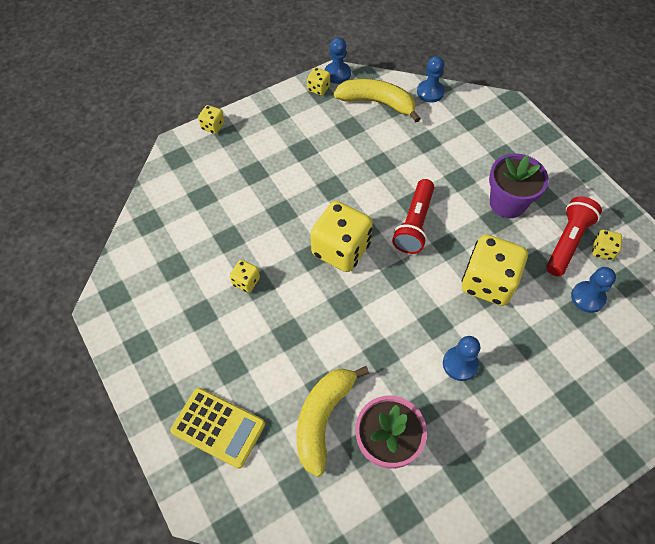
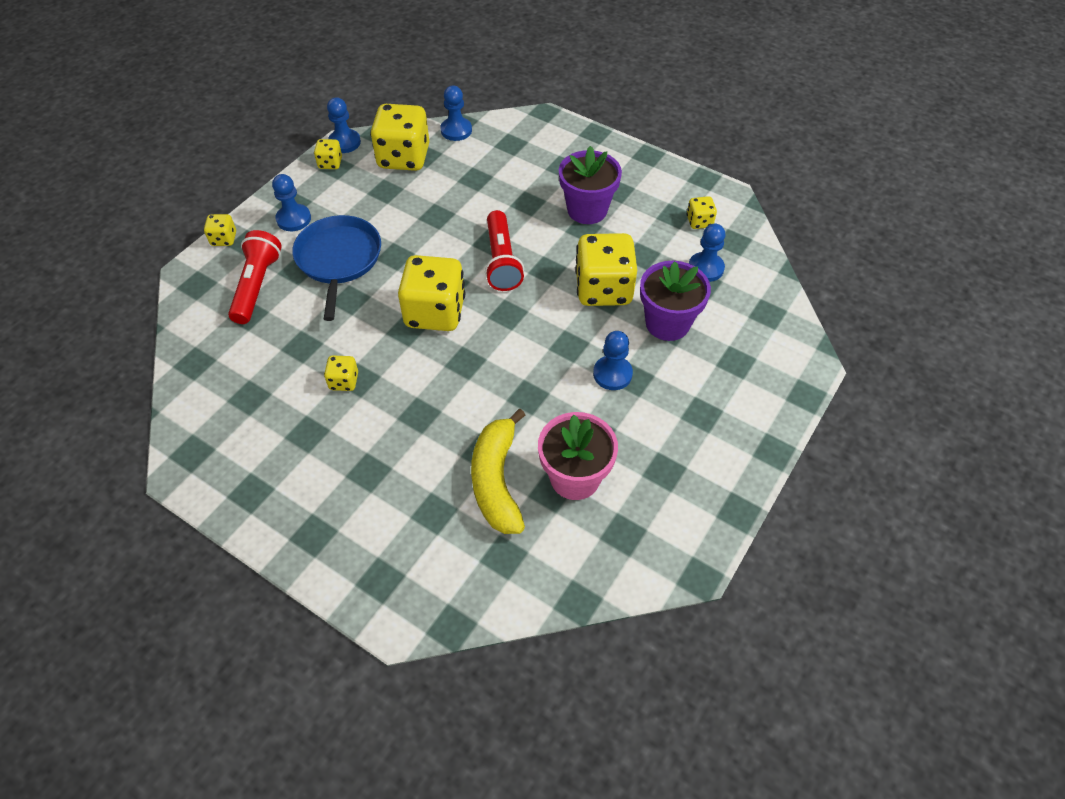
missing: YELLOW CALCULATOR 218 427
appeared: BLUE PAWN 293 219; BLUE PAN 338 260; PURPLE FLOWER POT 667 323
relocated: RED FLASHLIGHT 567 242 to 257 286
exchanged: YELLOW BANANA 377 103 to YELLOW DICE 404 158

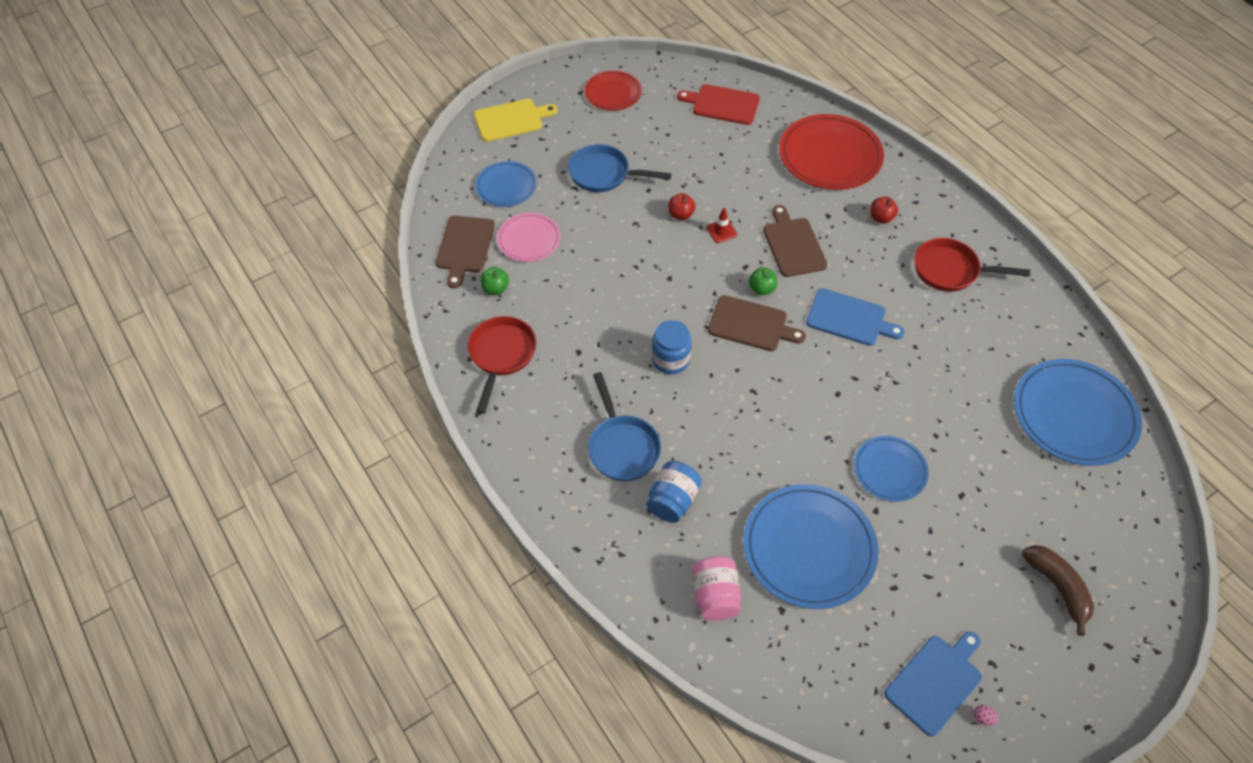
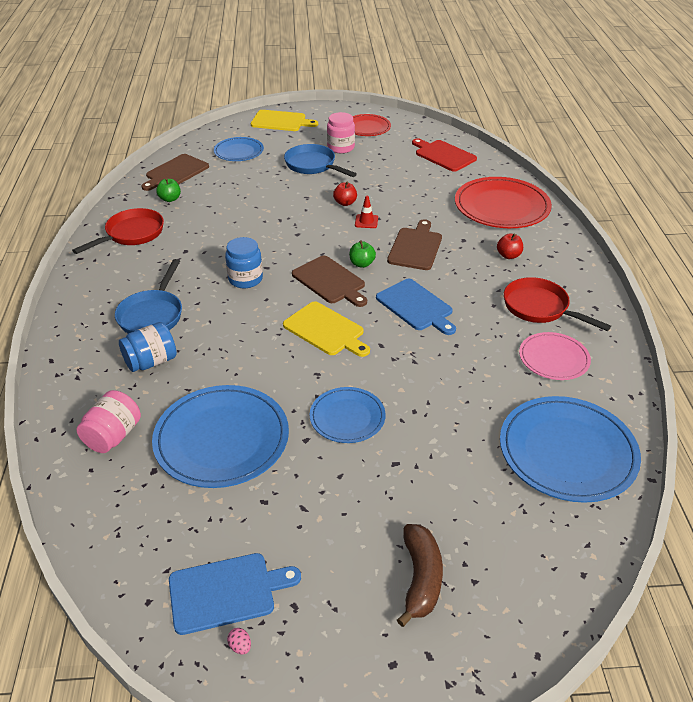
appeared: YELLOW CUTTING BOARD 326 330; PINK JAR 341 147
relocated: PINK PLATE 529 239 to 553 359

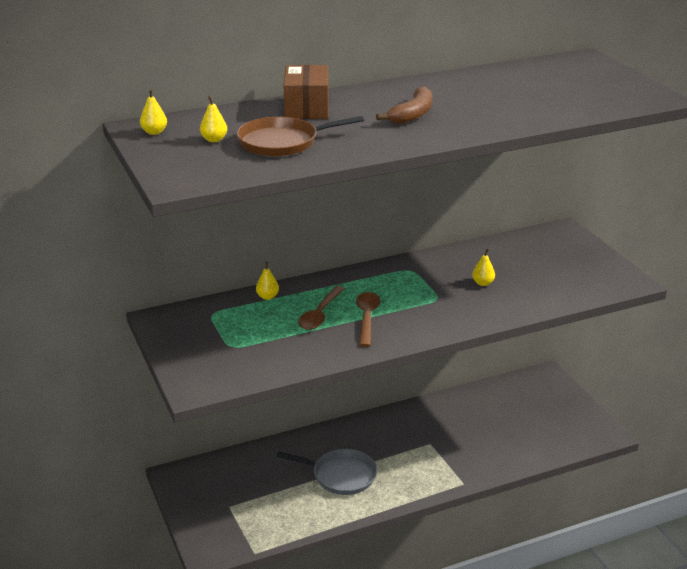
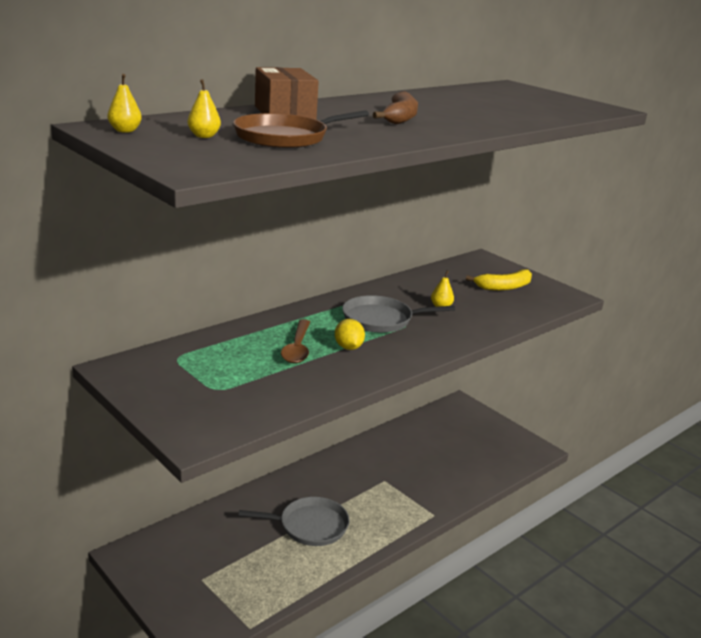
missing: YELLOW PEAR 267 297
appeared: GREY PAN 381 319; YELLOW BANANA 504 287
exchanged: BROWN SPOON 367 318 to YELLOW LEMON 348 347

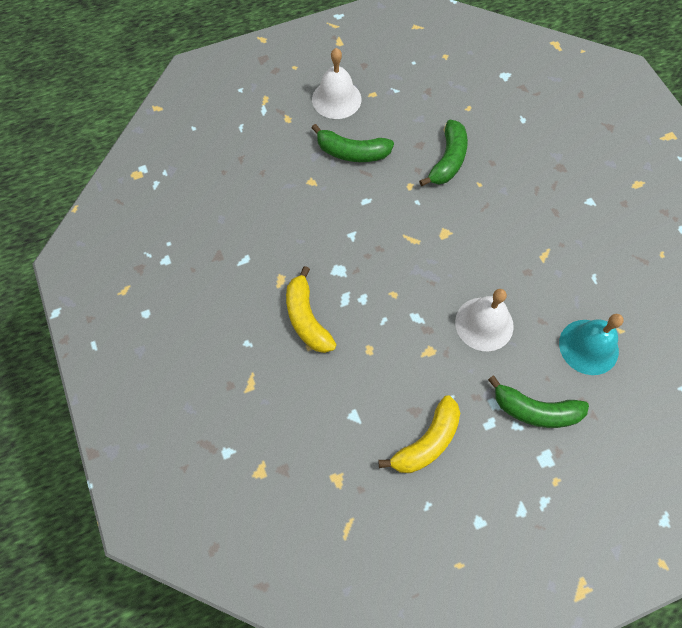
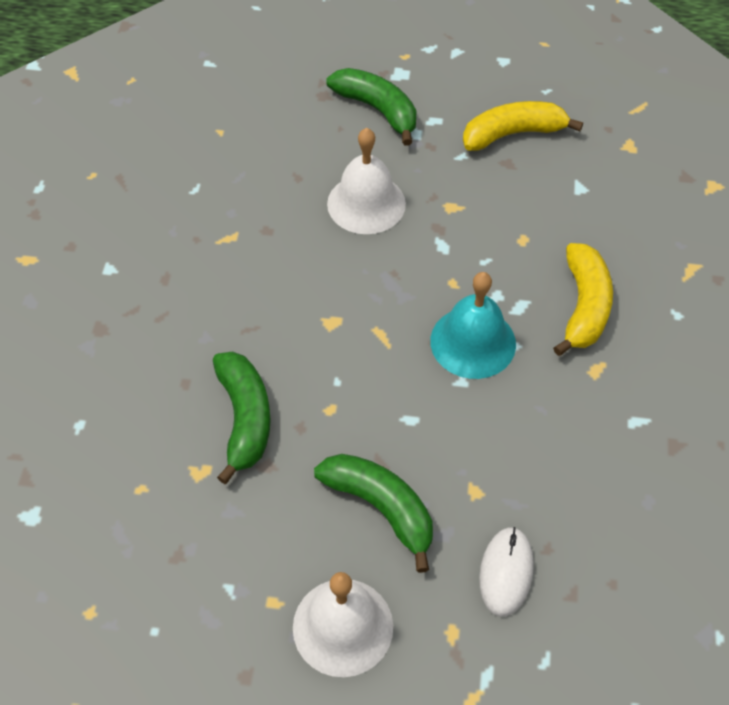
appeared: WHITE MOUSE 506 572
relocated: TURQUOISE BELL 588 347 to 473 342
spun: GREEN BANANA 448 160 = 245 418 120 degrees clockwise

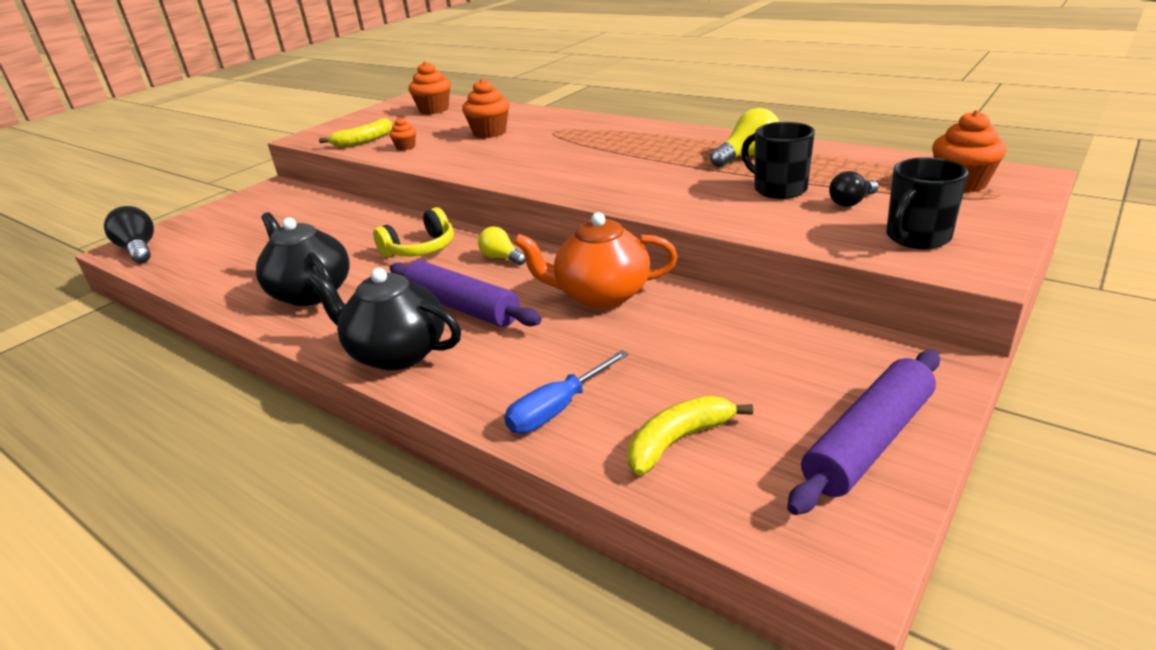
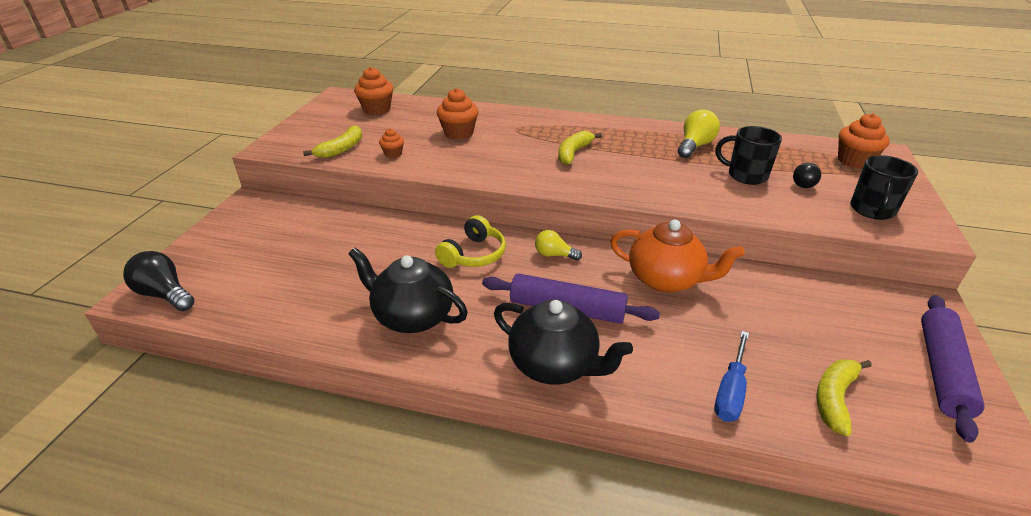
appeared: YELLOW BANANA 573 153
spun: BLACK TEAPOT 397 353 = 555 365 150 degrees counterclockwise; ORANGE TEAPOT 601 295 = 666 279 135 degrees counterclockwise

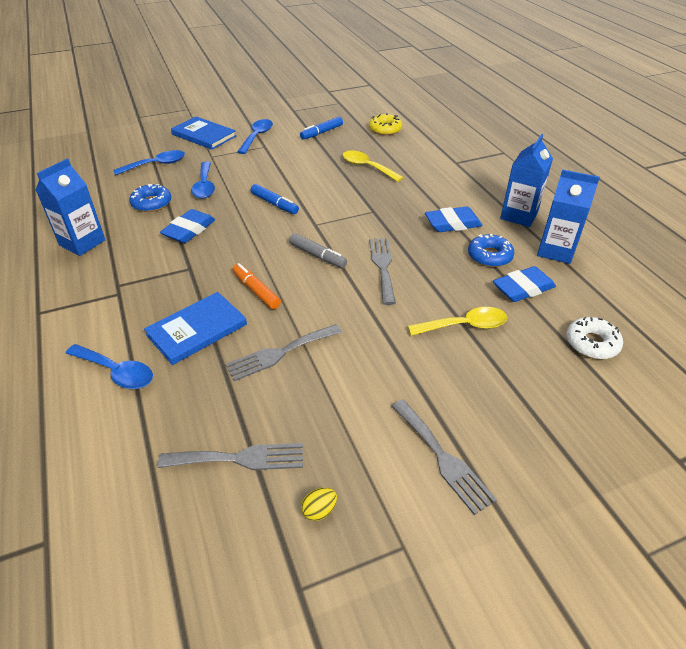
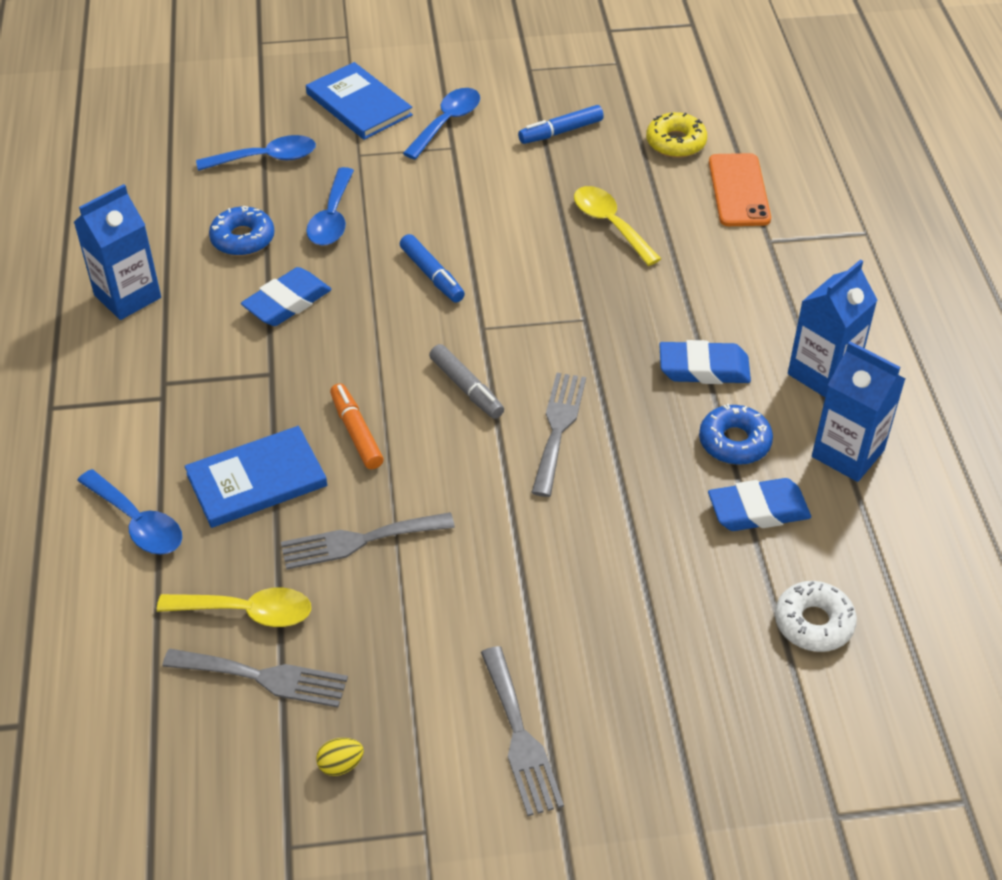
appeared: ORANGE PHONE 739 190
relocated: YELLOW SPOON 464 326 to 247 612

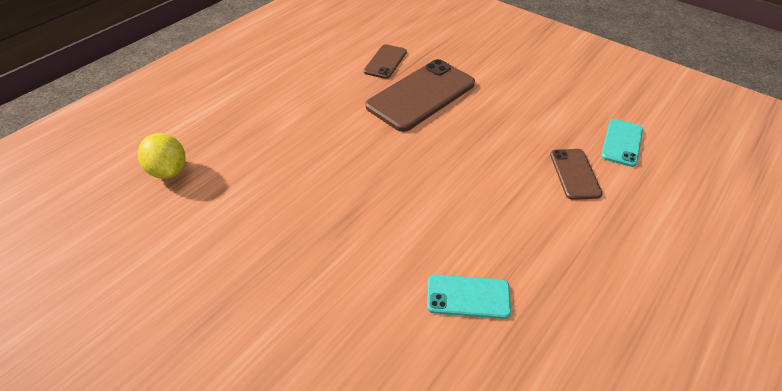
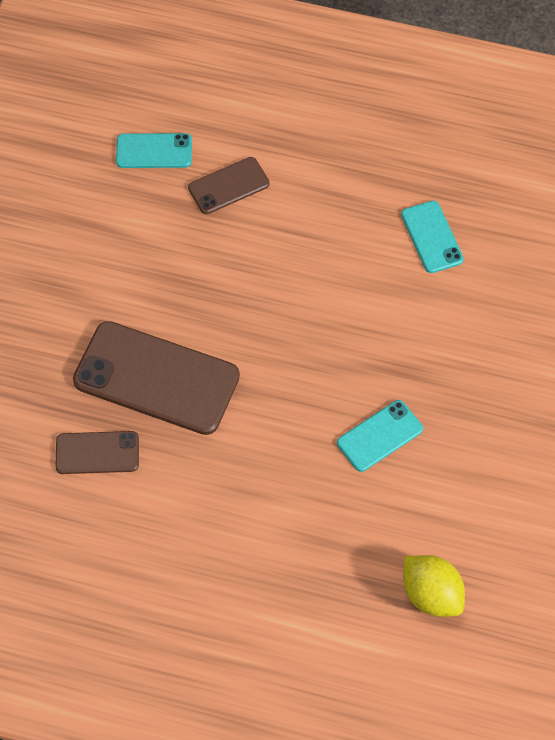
appeared: TURQUOISE PHONE 380 436
spun: YELLOW LEMON 169 171 = 431 594 75 degrees counterclockwise

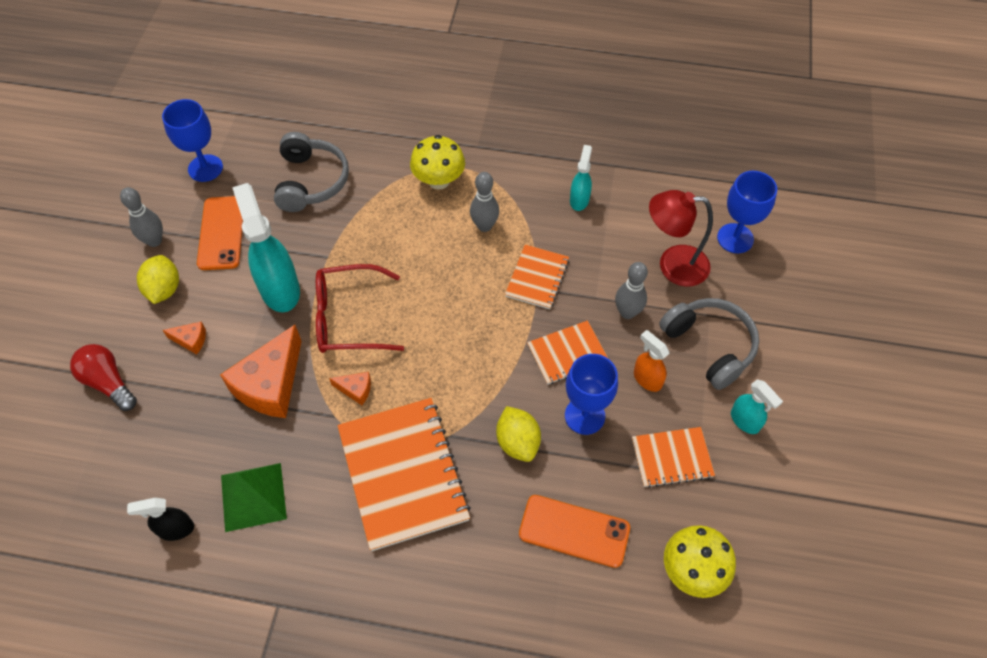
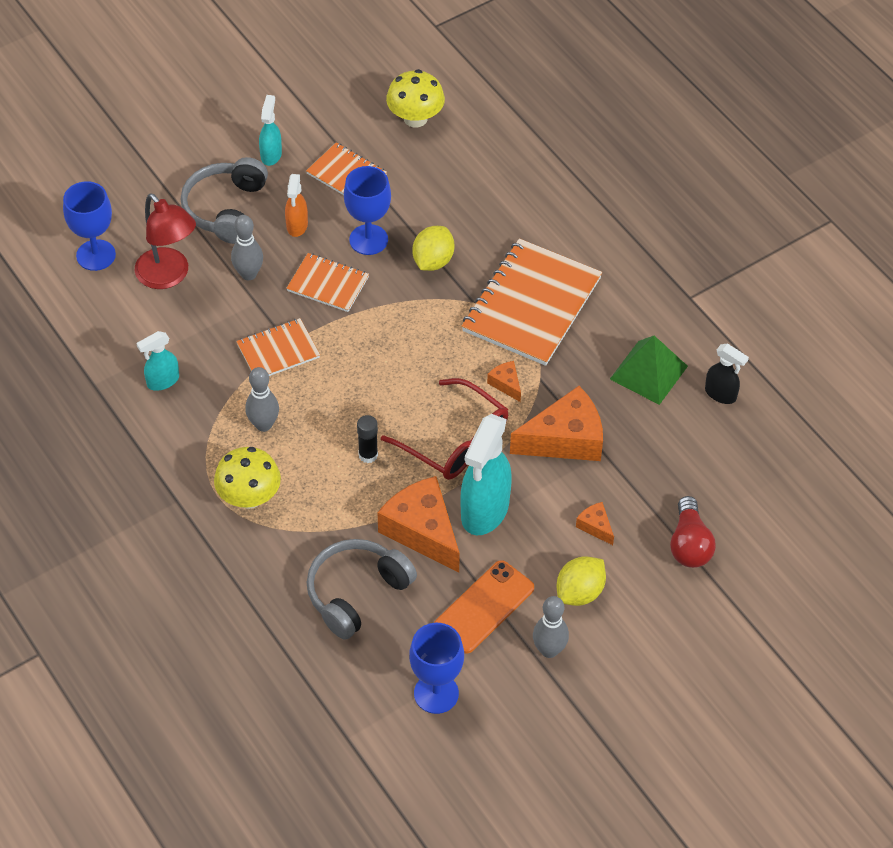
missing: ORANGE PHONE 574 531
appeared: BLACK GLUE STICK 368 455; ORANGE CHEESE 422 531

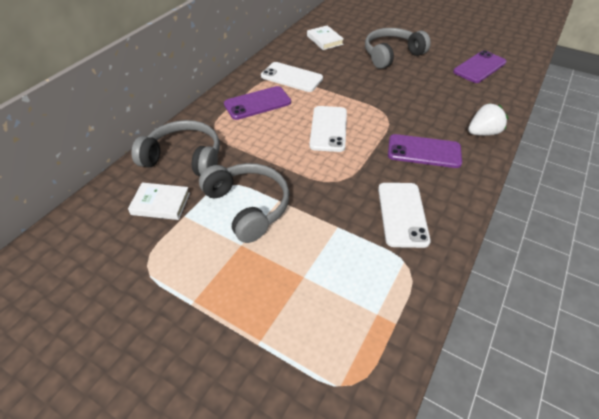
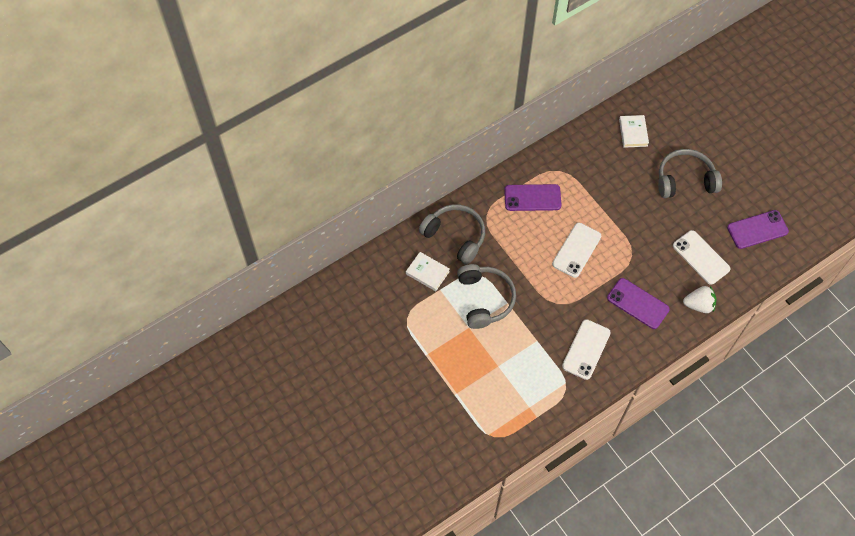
relocated: WHITE PHONE 291 77 to 701 257

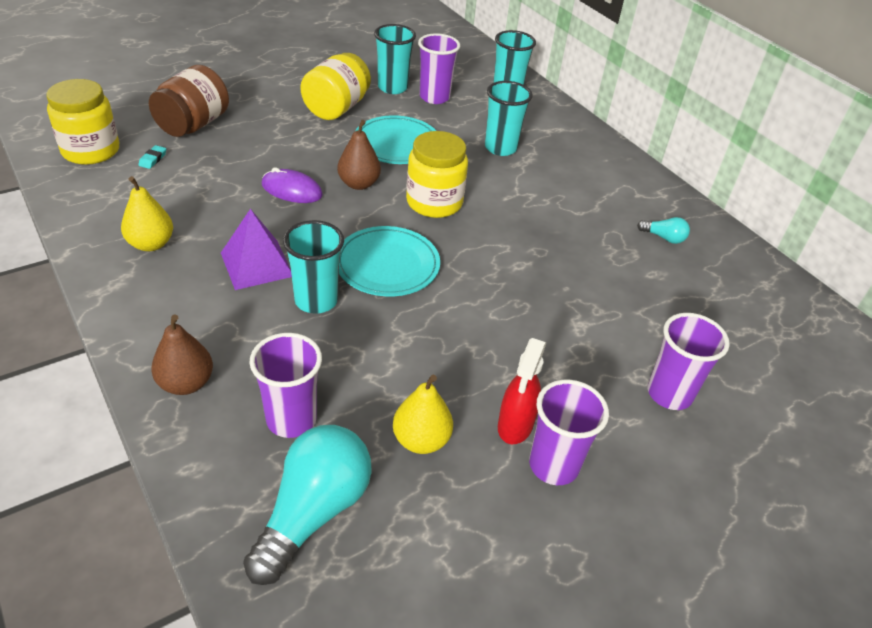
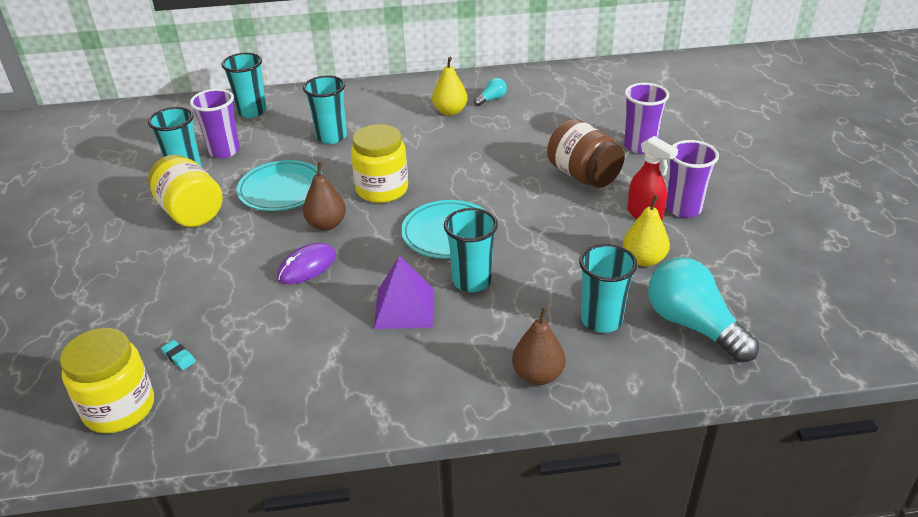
relocated: YELLOW PEAR 151 244 to 450 111; BROWN JAR 193 125 to 583 175
colour: PURPLE CUP 291 419 to TURQUOISE CUP 601 320

